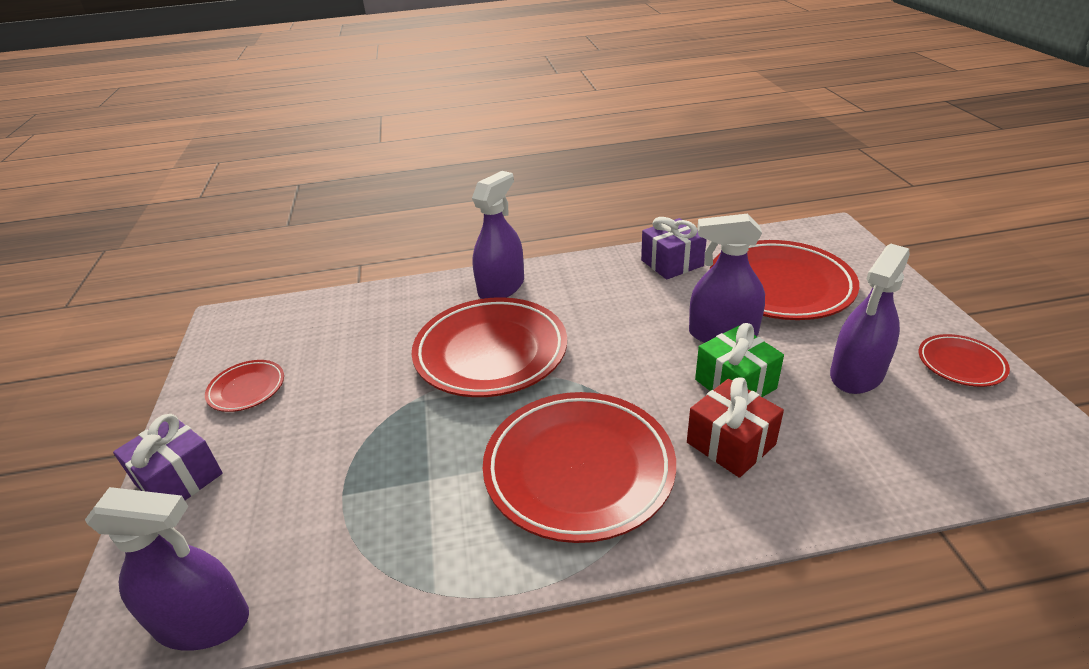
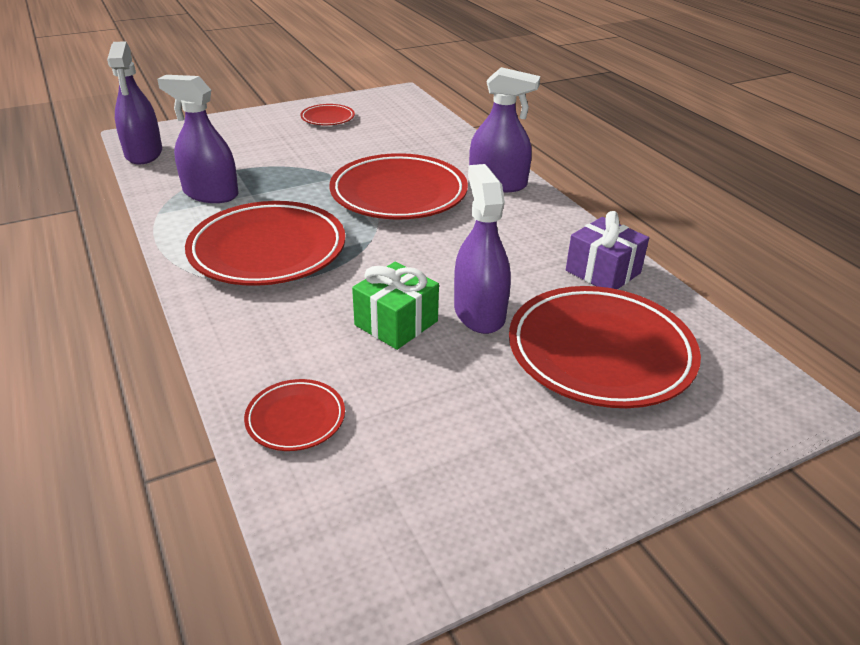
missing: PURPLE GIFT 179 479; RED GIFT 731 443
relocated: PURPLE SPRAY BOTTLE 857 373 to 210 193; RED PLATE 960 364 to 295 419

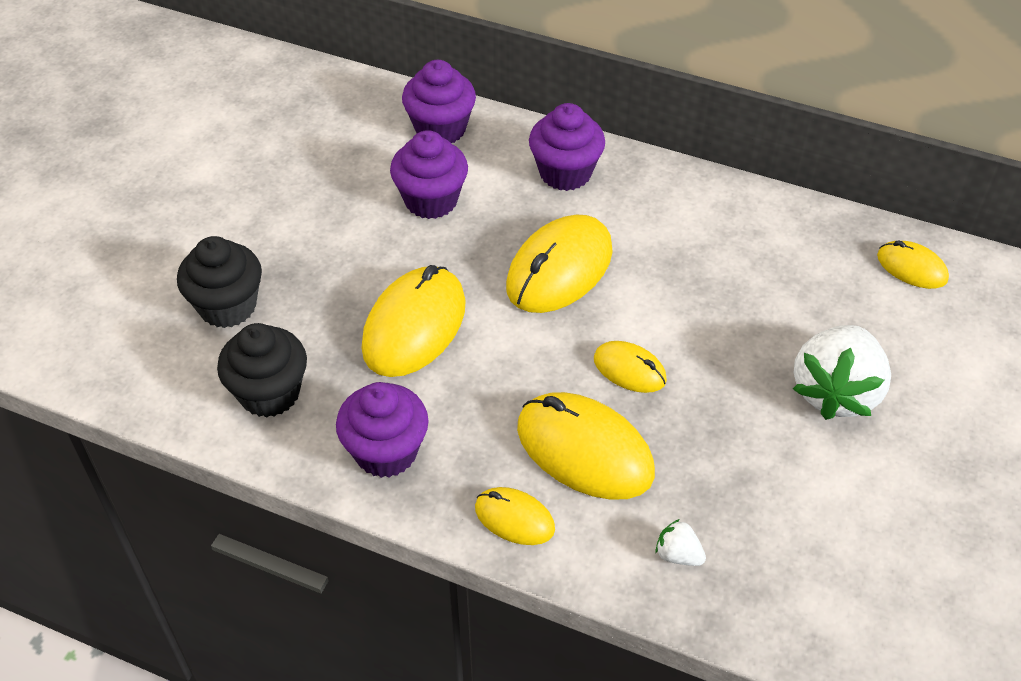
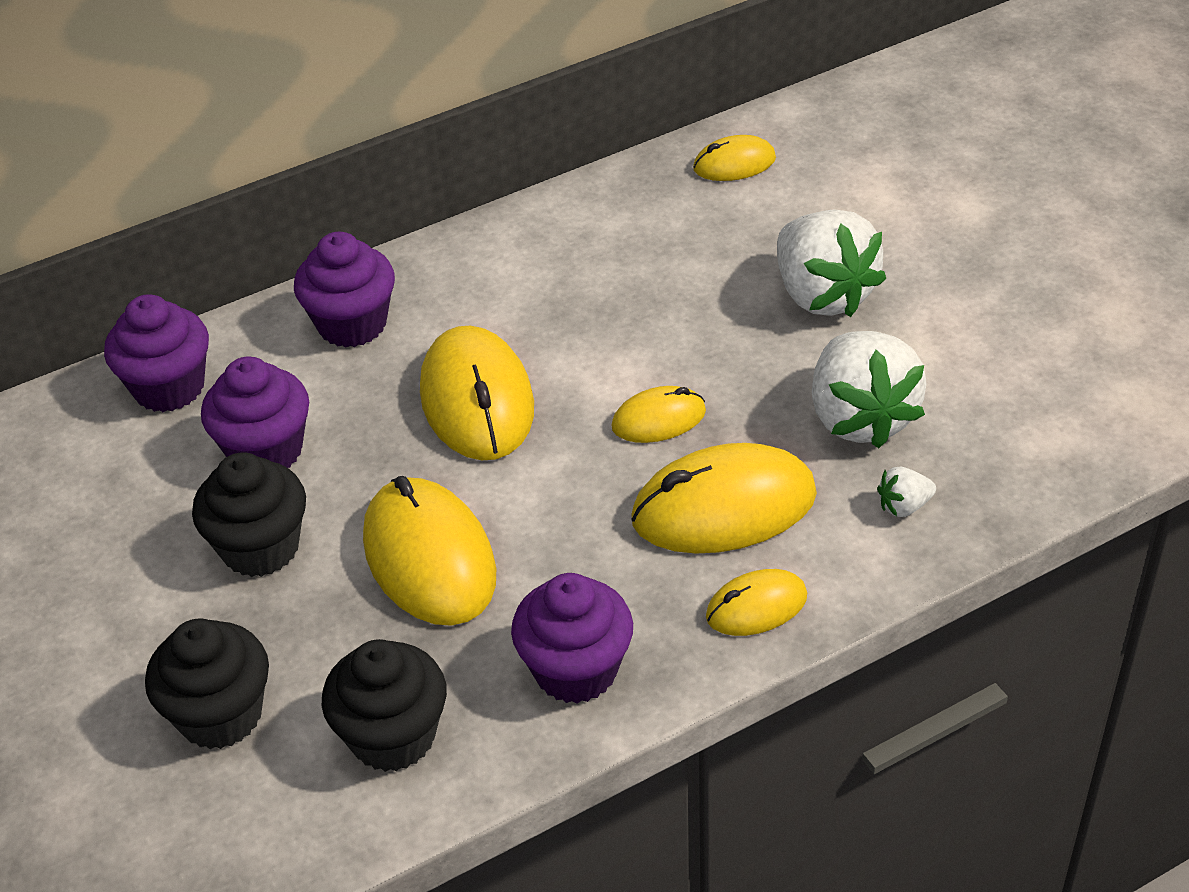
appeared: BLACK CUPCAKE 260 547; WHITE STRAWBERRY 860 418

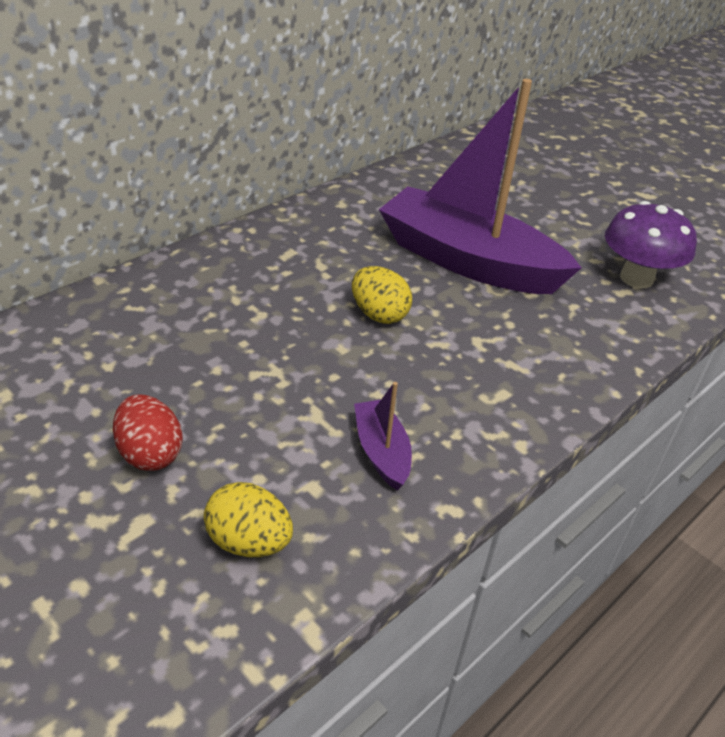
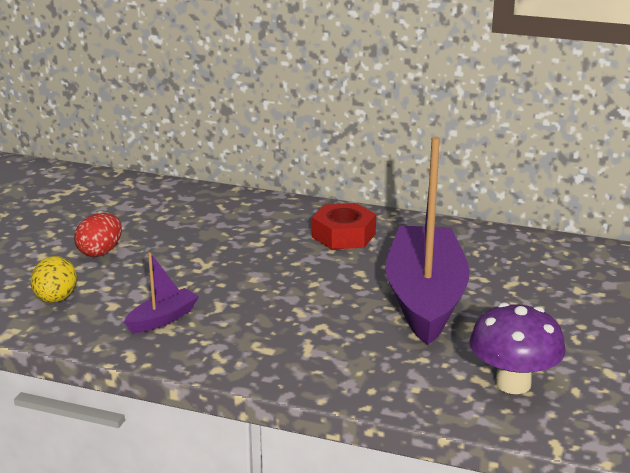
missing: YELLOW EGG 379 314
appeared: RED NUT 343 235

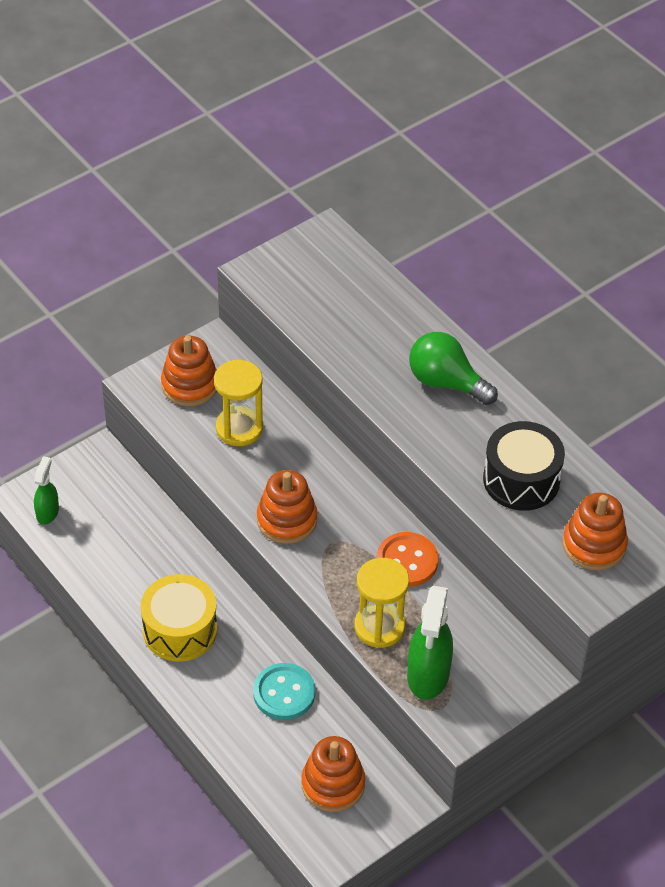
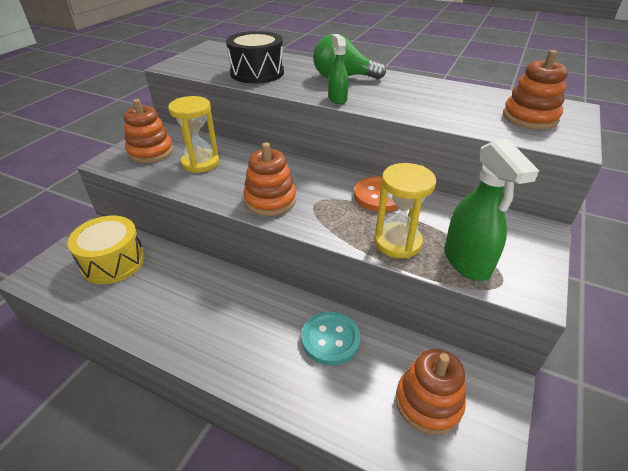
relocated: YELLOW DRUM 180 630 to 113 262; BLACK DRUM 521 480 to 257 73; GREEN SPRAY BOTTLE 47 512 to 337 99

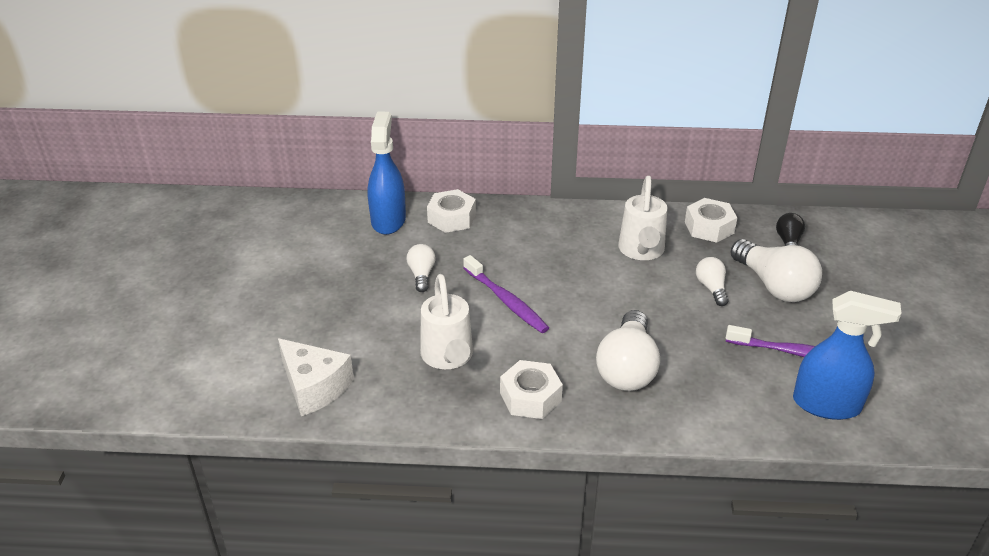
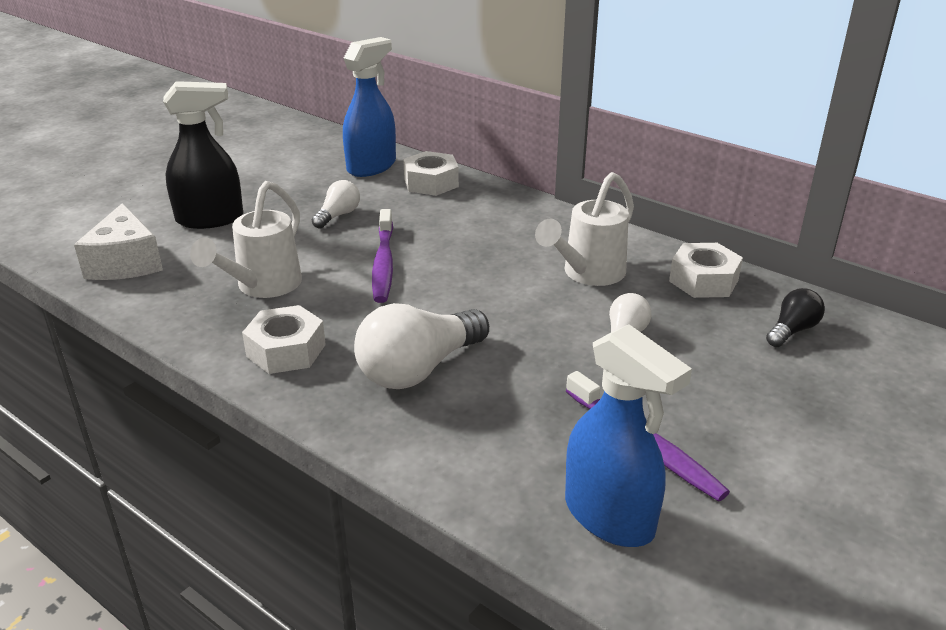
missing: WHITE LIGHT BULB 774 286
appeared: BLACK SPRAY BOTTLE 210 219

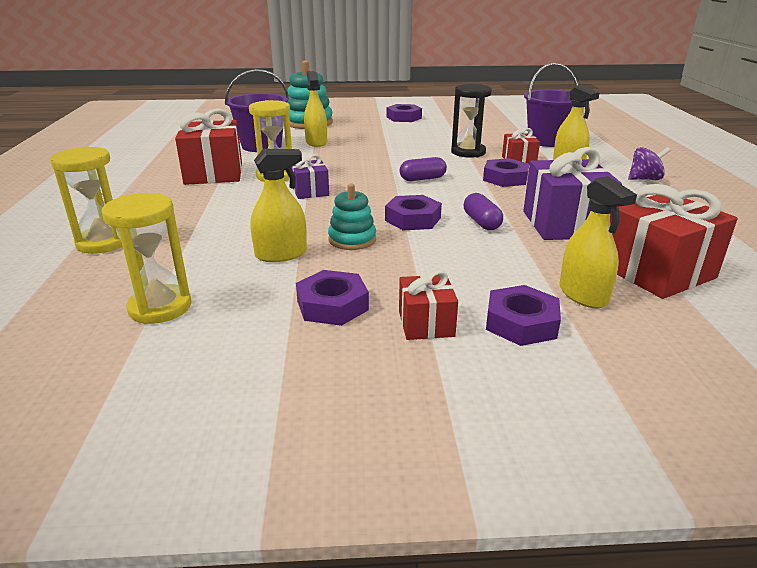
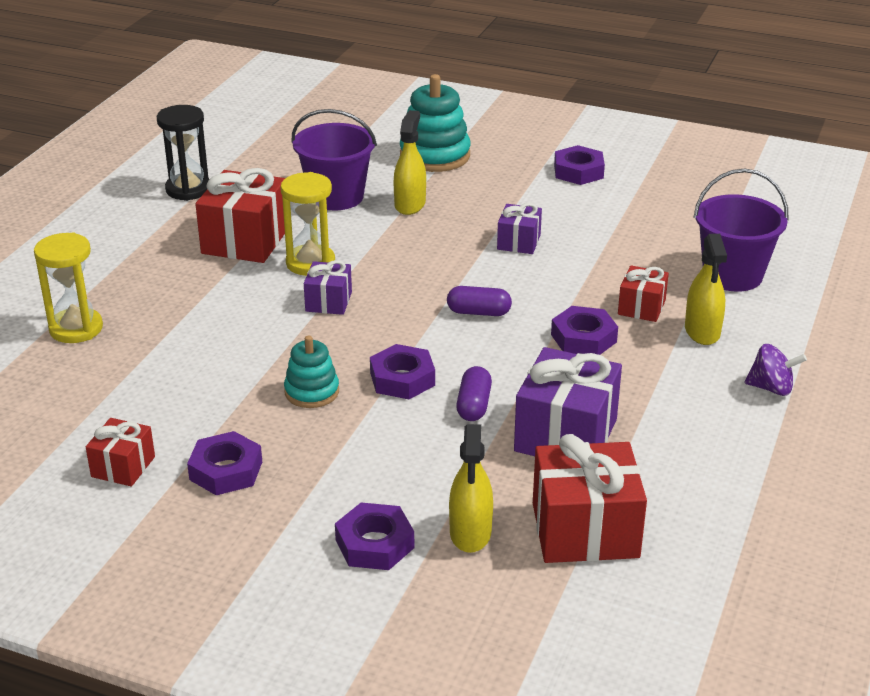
missing: YELLOW HOURGLASS 160 307; YELLOW SPRAY BOTTLE 281 254
appeared: PURPLE GIFT 518 242
relocated: RED GIFT 426 323 to 123 467; BLACK HOURGLASS 468 152 to 188 189

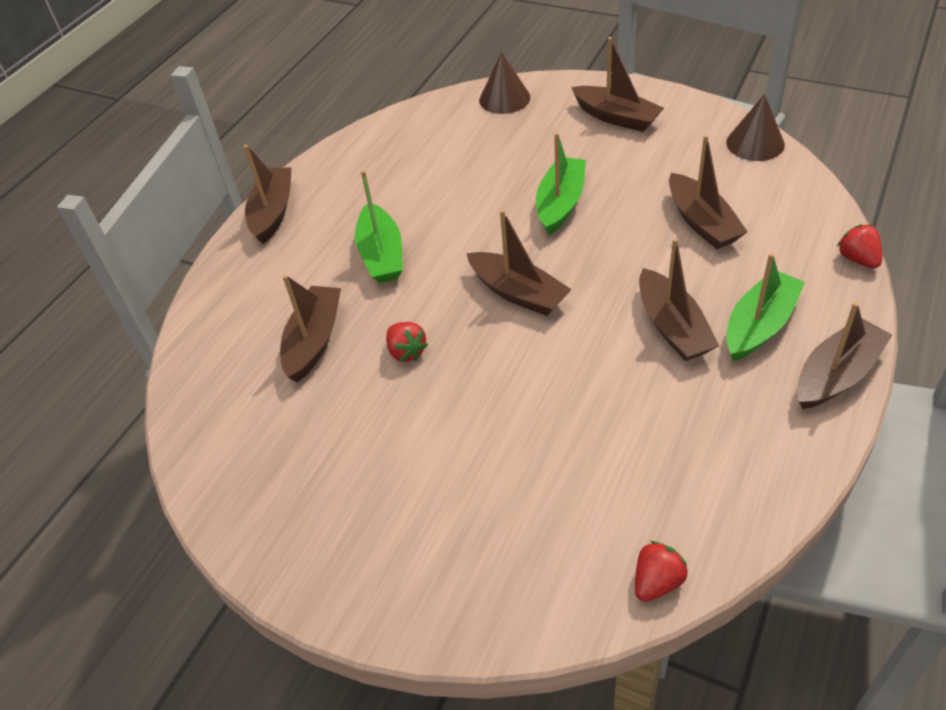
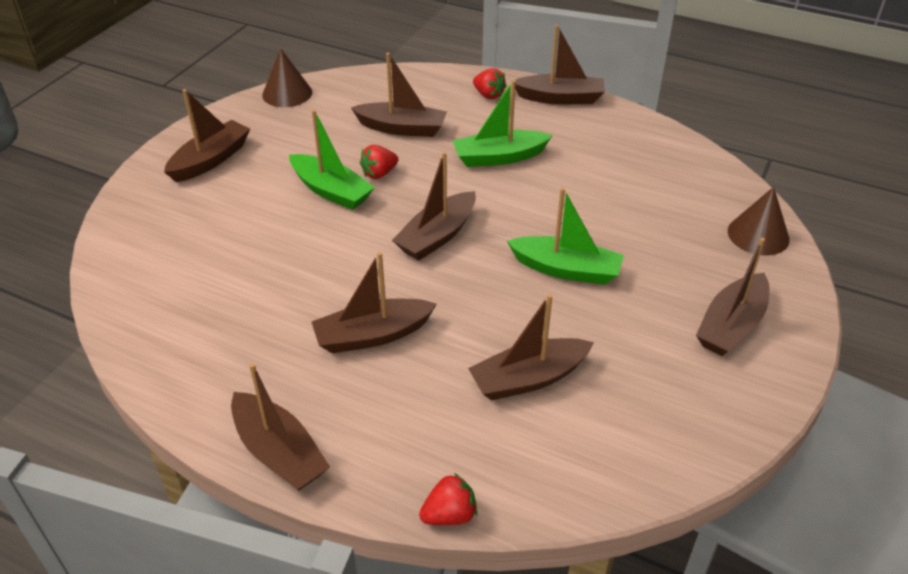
appeared: BROWN BOAT 210 160
relocated: BROWN CONE 755 143 to 287 93; GREEN BOAT 759 325 to 331 191; RED STRAWBERRY 657 582 to 488 95

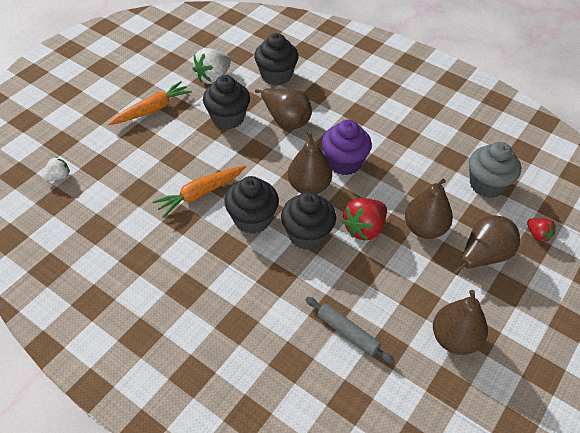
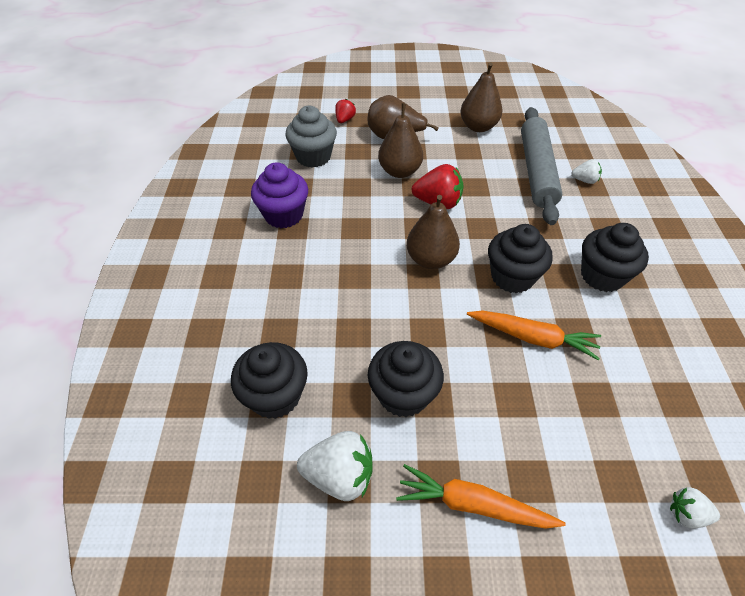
missing: BROWN PEAR 286 120
appeared: WHITE STRAWBERRY 584 180
relocated: PURPLE CUPCAKE 344 162 to 284 215; BLACK CUPCAKE 307 235 to 602 276
size: GREY ROLLING PIN 348 333 = 536 171 x1.94

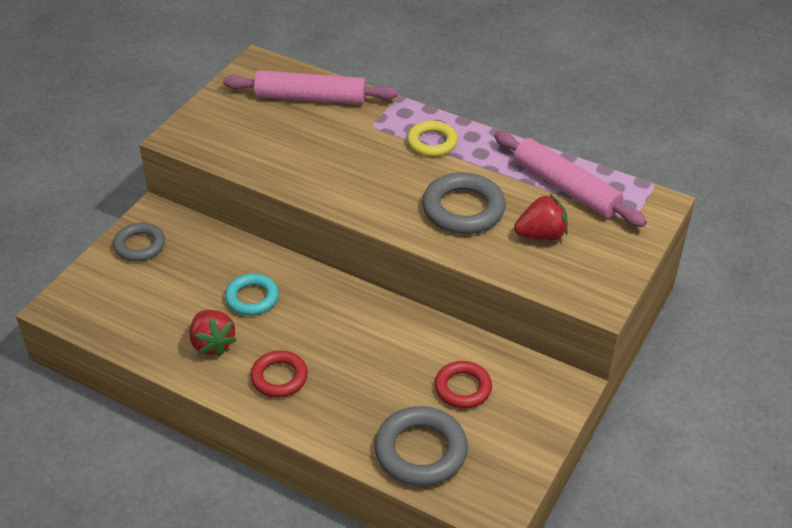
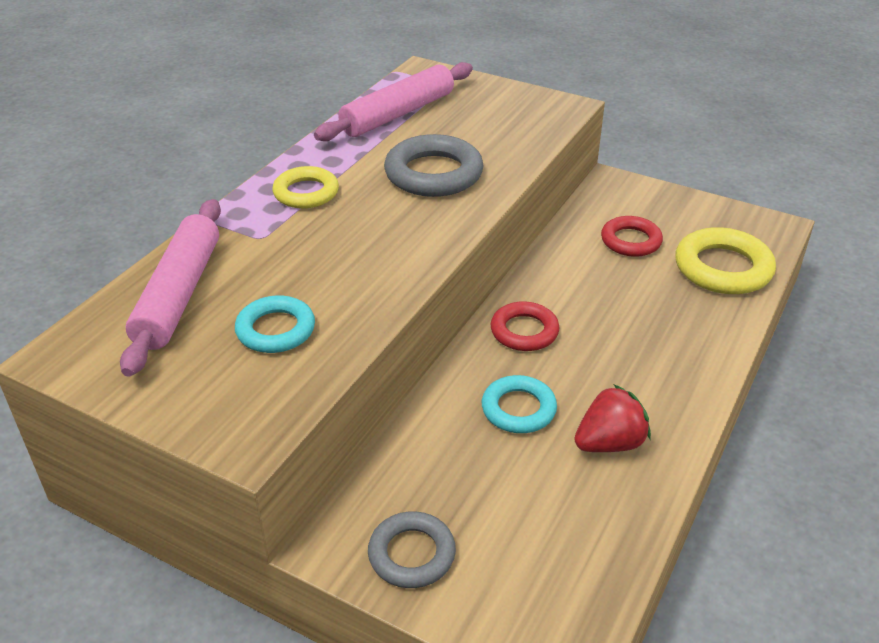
missing: RED STRAWBERRY 541 235
appeared: TURQUOISE RING 276 330
relocated: RED RING 279 377 to 524 331
colour: GREY RING 420 451 to YELLOW RING 723 268

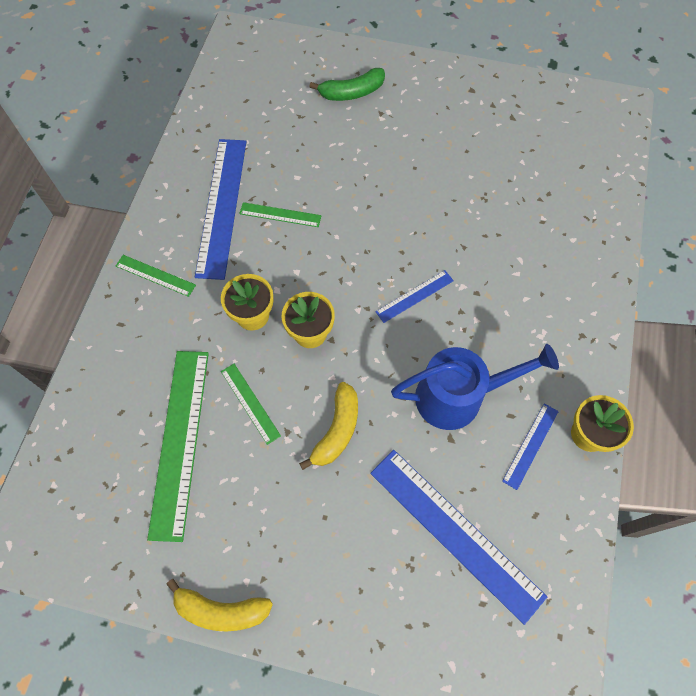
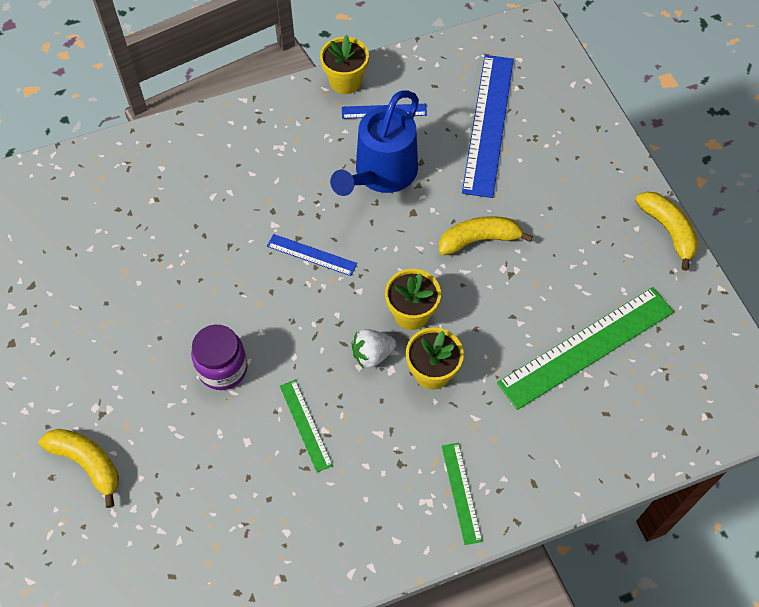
missing: BLUE RULER 221 206; GREEN RULER 250 403
appeared: PURPLE JAR 223 368; WHITE STRAWBERRY 372 354
colour: GREEN BANANA 351 92 to YELLOW BANANA 88 463
spun: BLUE WATERING CAN 459 396 = 381 174 105 degrees counterclockwise

